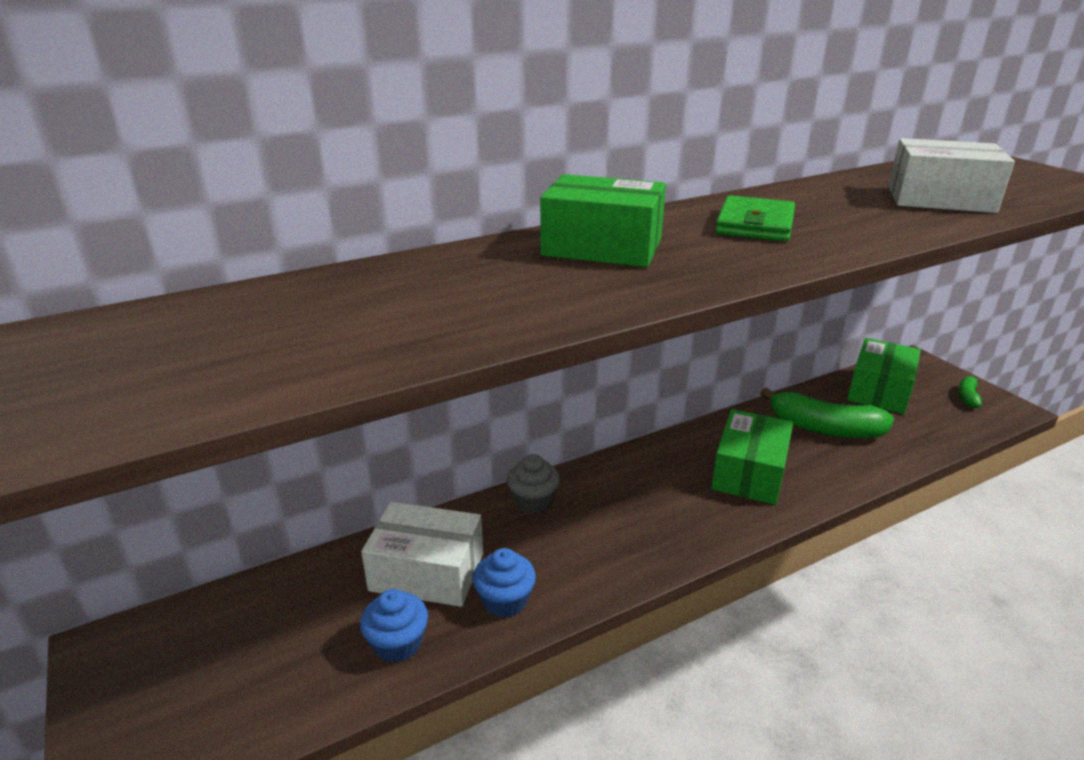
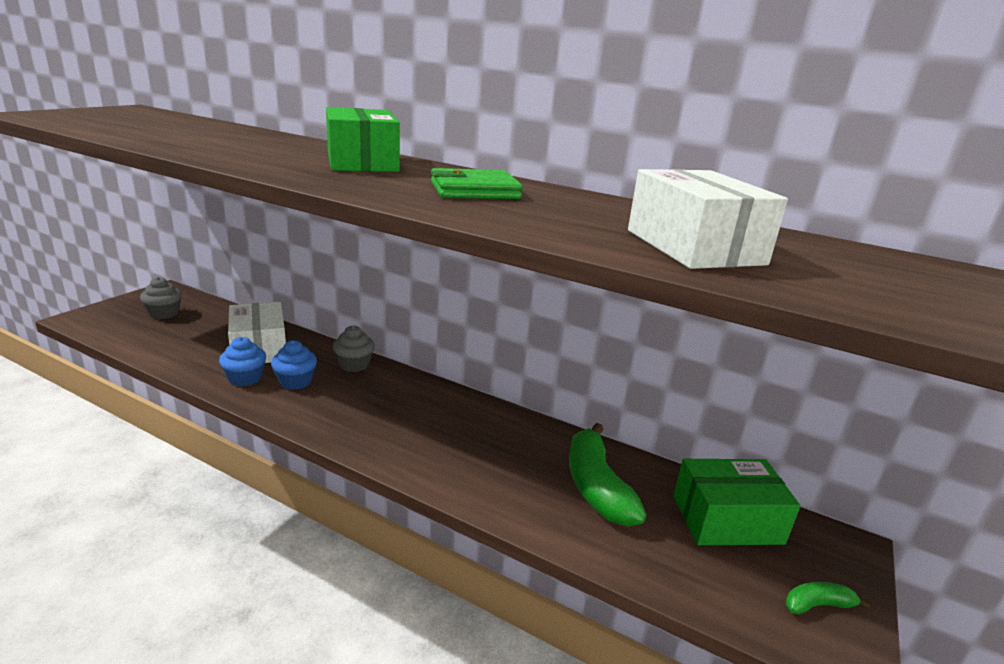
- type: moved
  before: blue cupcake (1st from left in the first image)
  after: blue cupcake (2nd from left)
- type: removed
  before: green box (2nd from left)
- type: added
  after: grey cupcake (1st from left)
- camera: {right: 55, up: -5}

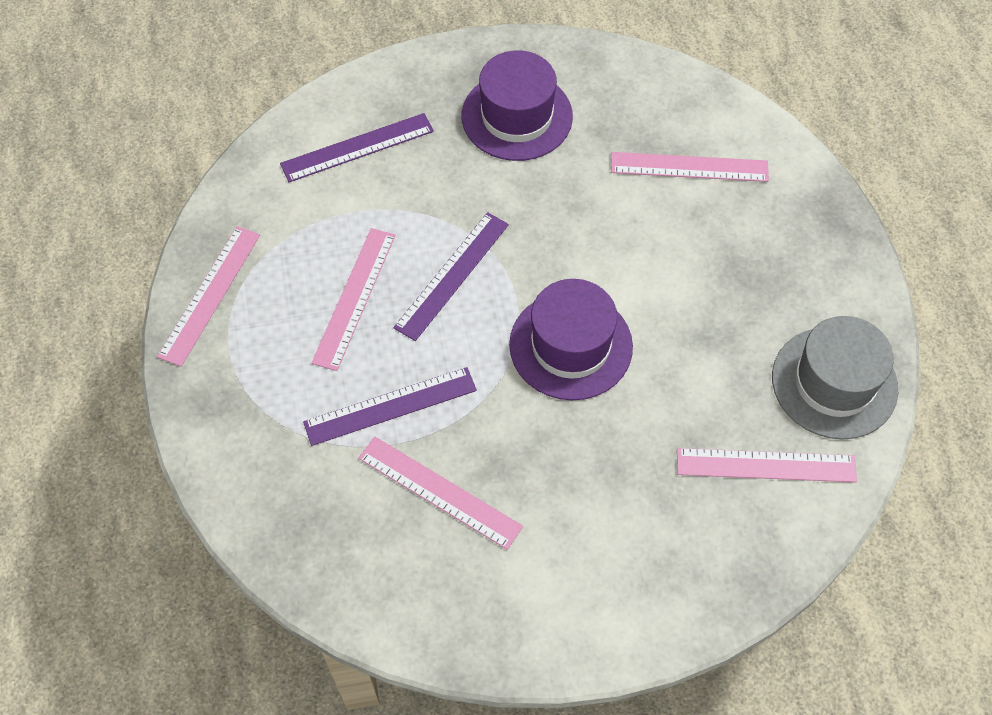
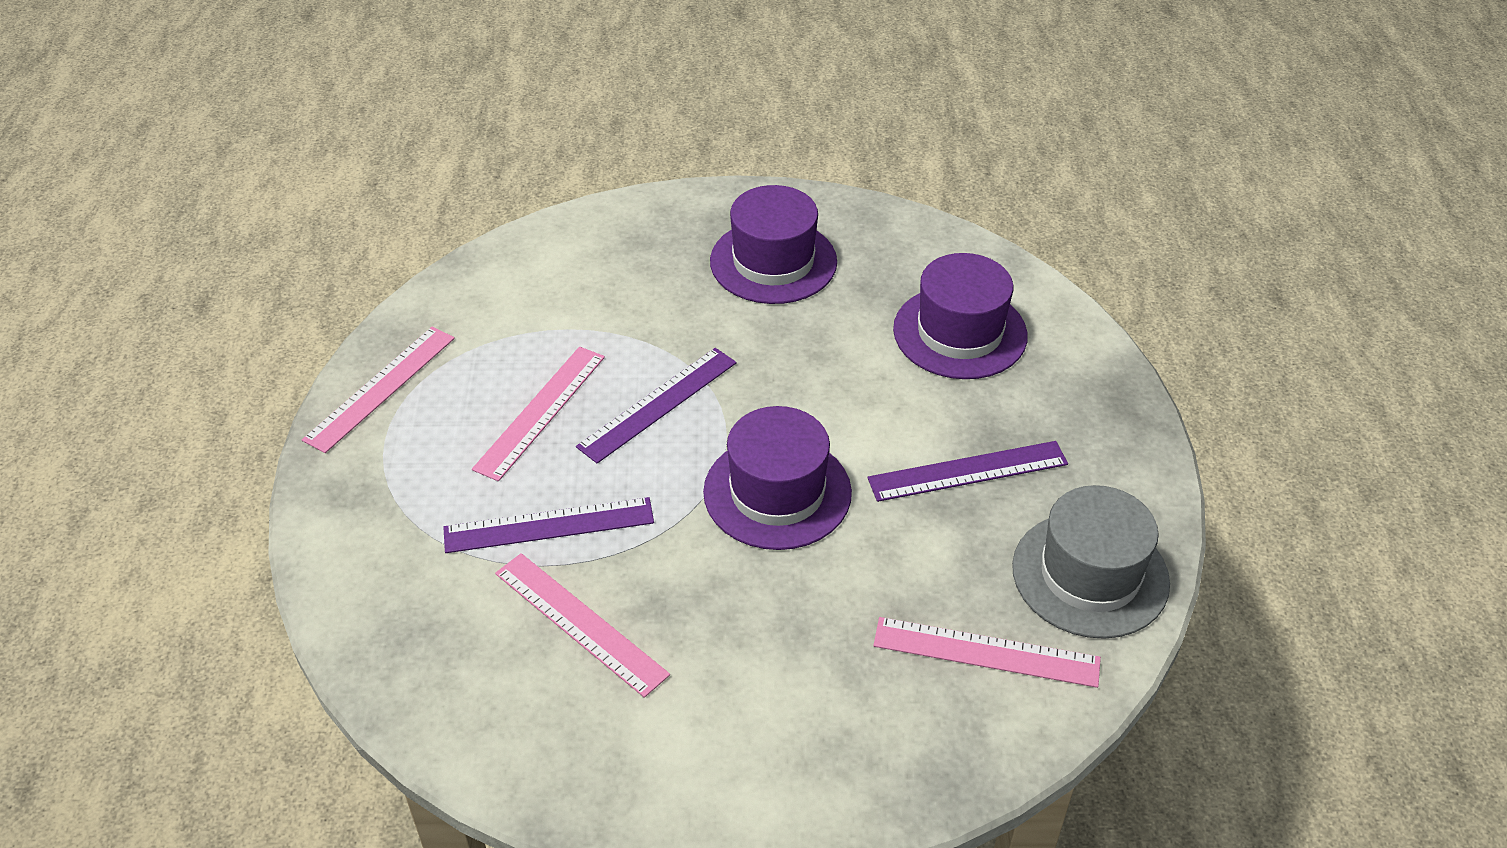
- type: moved
  before: purple ruler (1st from left in the first image)
  after: purple ruler (3rd from left)
- type: replaced
  before: pink ruler (4th from left)
  after: purple hat (3rd from left)
- camera: {right: 10, up: -15}

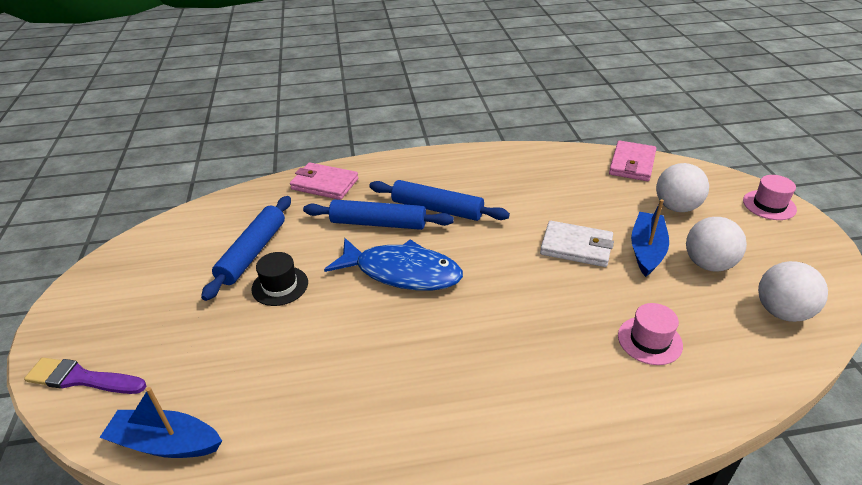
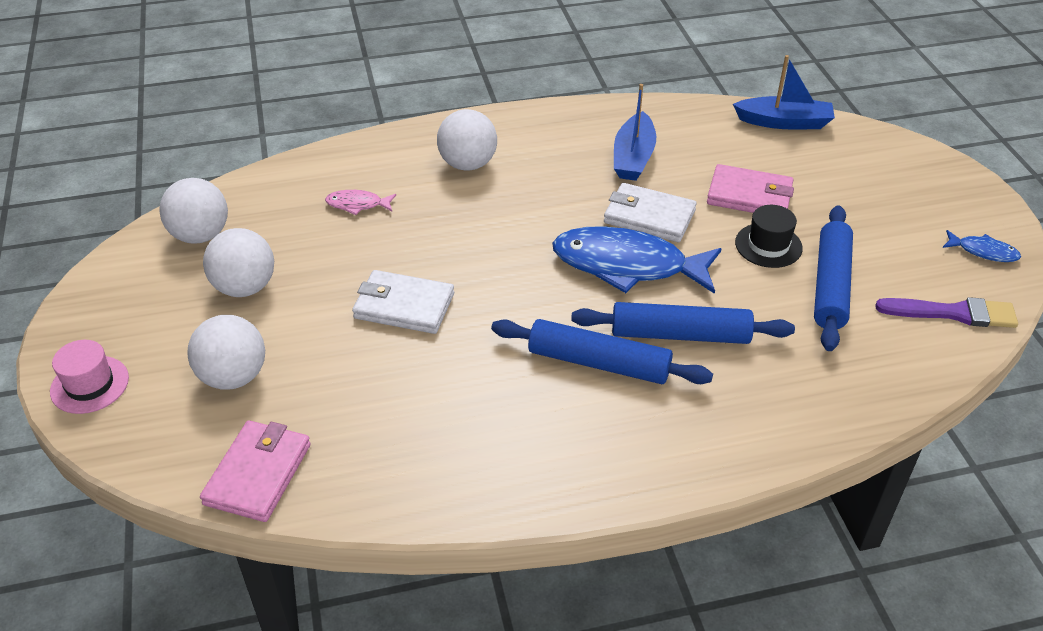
- type: moved
  before: purple brush
- type: moved
  before: pink wallet (1st from left in the first image)
  after: pink wallet (2nd from left)
- type: replaced
  before: pink hat (1st from left)
  after: pink fish
- type: moved
  before: blue boat (2nd from left in the first image)
  after: blue boat (1st from left)
- type: added
  after: white ball (4th from left)
- type: added
  after: white wallet (2nd from left)
- type: added
  after: blue fish (2nd from left)
- camera: {right: 175, up: 5}

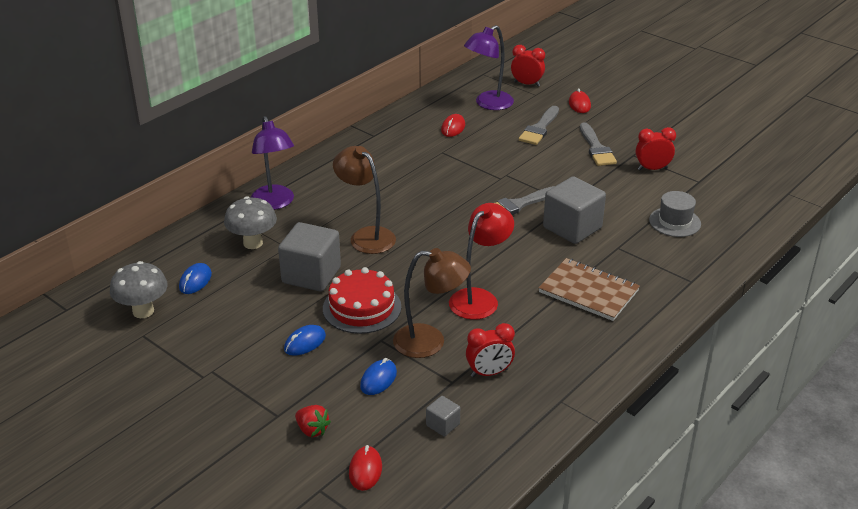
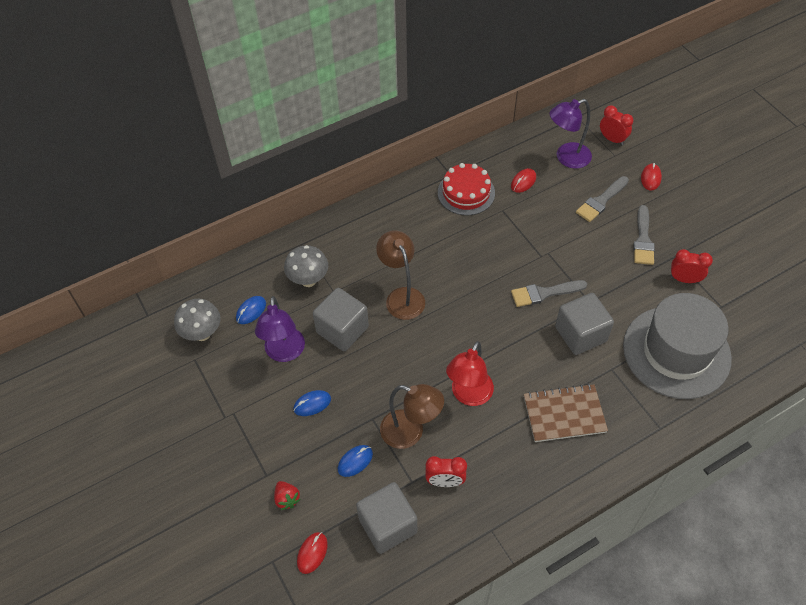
- type: moved
  before: purple lamp (1st from left)
- type: moved
  before: red cake
- type: resized
  before: grey cube (2nd from left)
  scale: 2.16
- type: turned
  before: red lamp
  turn: 150
- type: turned
  before: brown notebook
  turn: -60
- type: resized
  before: grey hat
  scale: 2.26
- camera: {right: 20, up: 20}

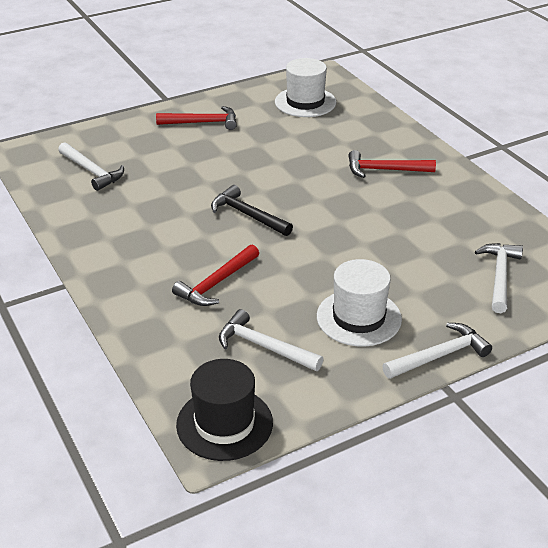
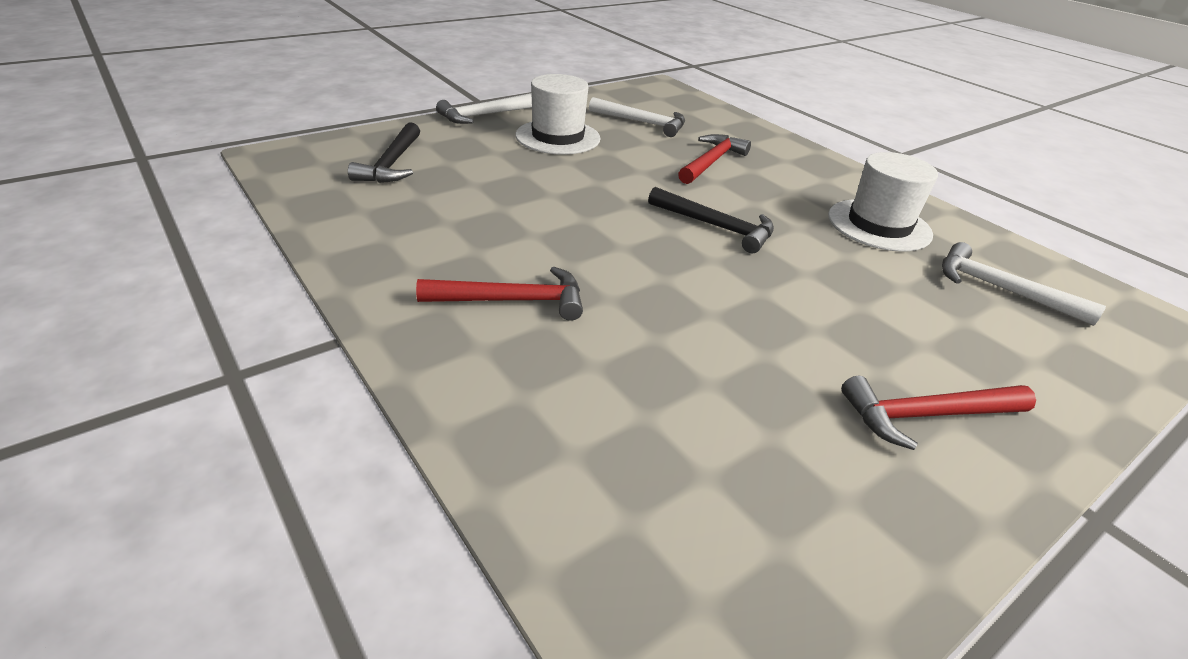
- type: removed
  before: black hat
- type: moved
  before: white hat (1st from left in the first image)
  after: white hat (2nd from left)
- type: recoloured
  before: white hammer (4th from left)
  after: black hammer (1st from left)
- camera: {right: 170, up: 0}

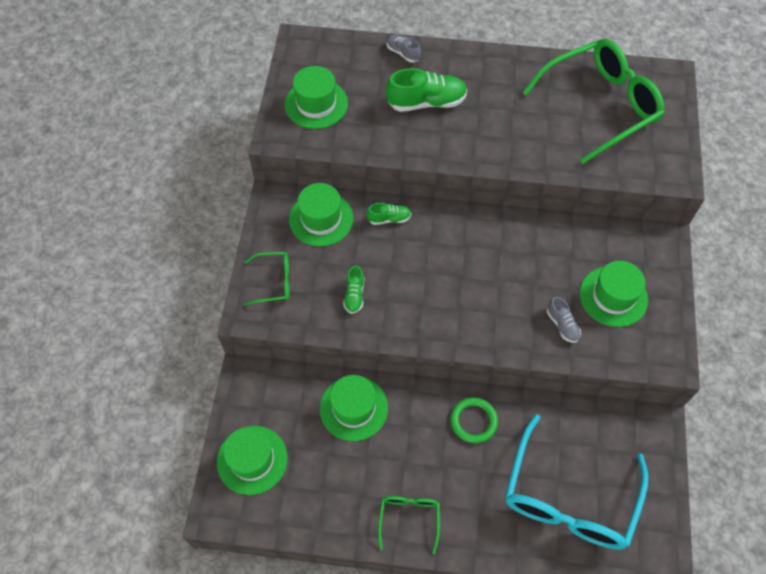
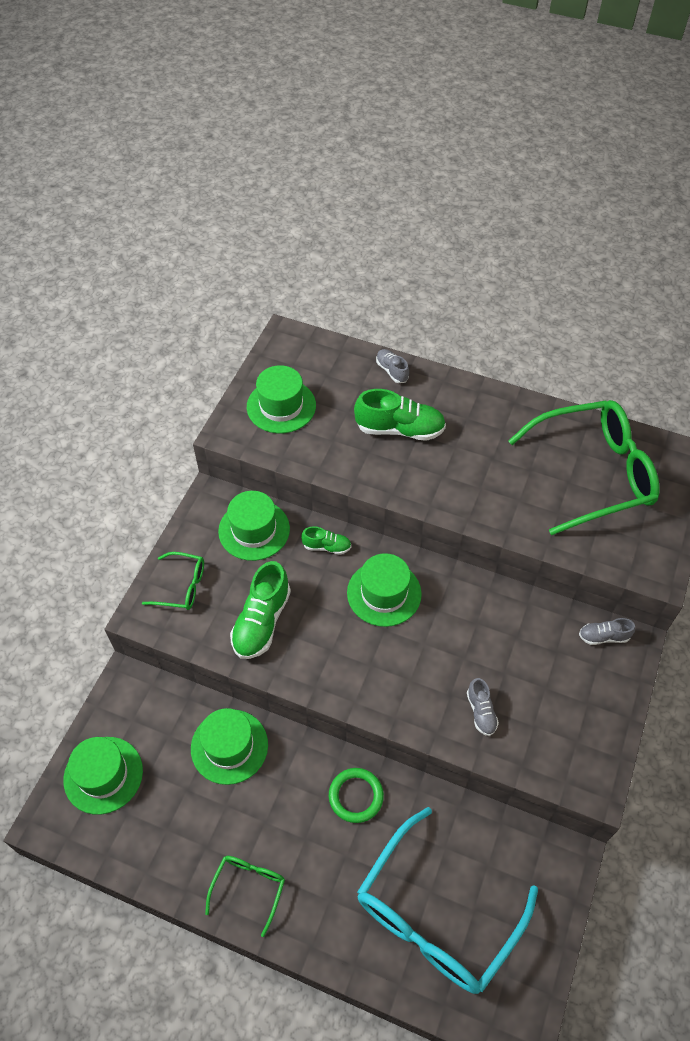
- type: resized
  before: green shoe (1st from left)
  scale: 1.85
- type: moved
  before: green hat (5th from left)
- type: added
  after: grey shoe (3rd from left)
- camera: {right: 15, up: -5}

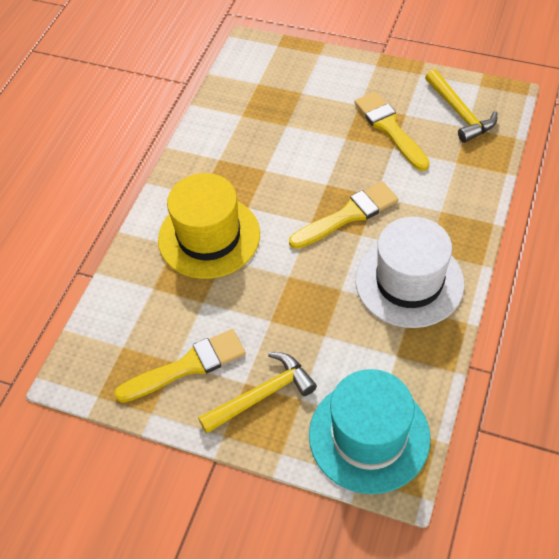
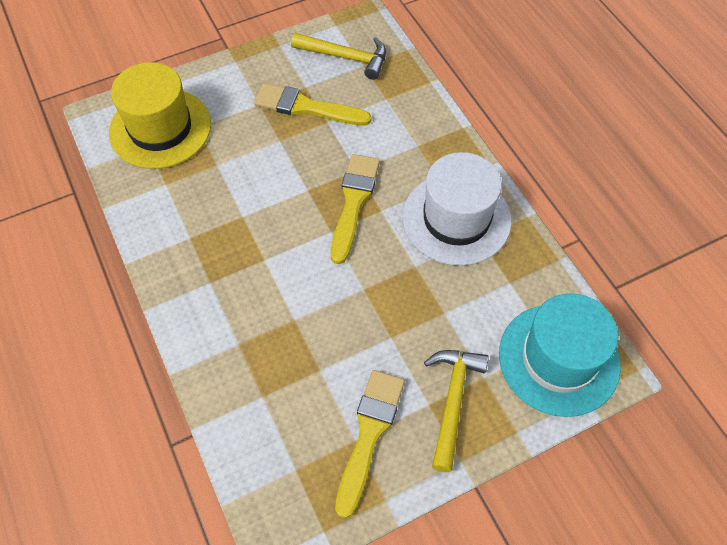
- type: moved
  before: yellow hat
- camera: {right: -50, up: 5}

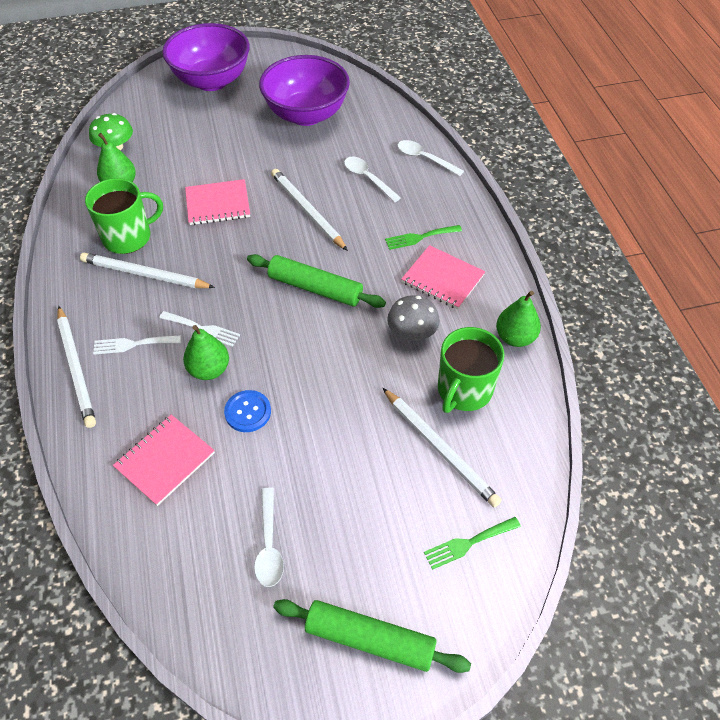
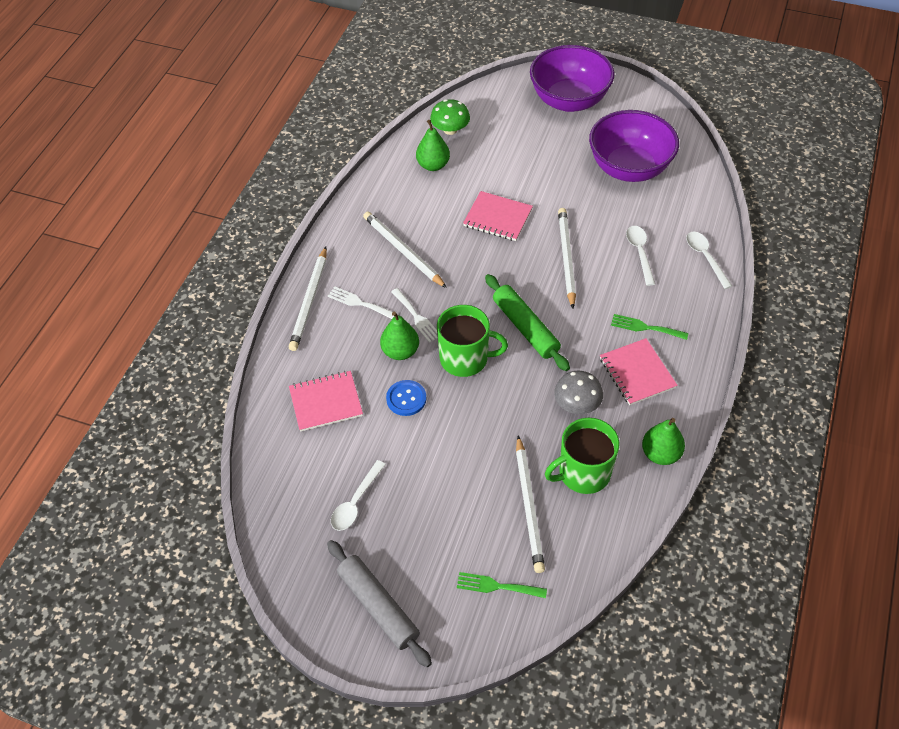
- type: moved
  before: green mug (1st from left)
- type: recoloured
  before: green rolling pin (2nd from left)
  after: grey rolling pin
- camera: {right: 35, up: 0}

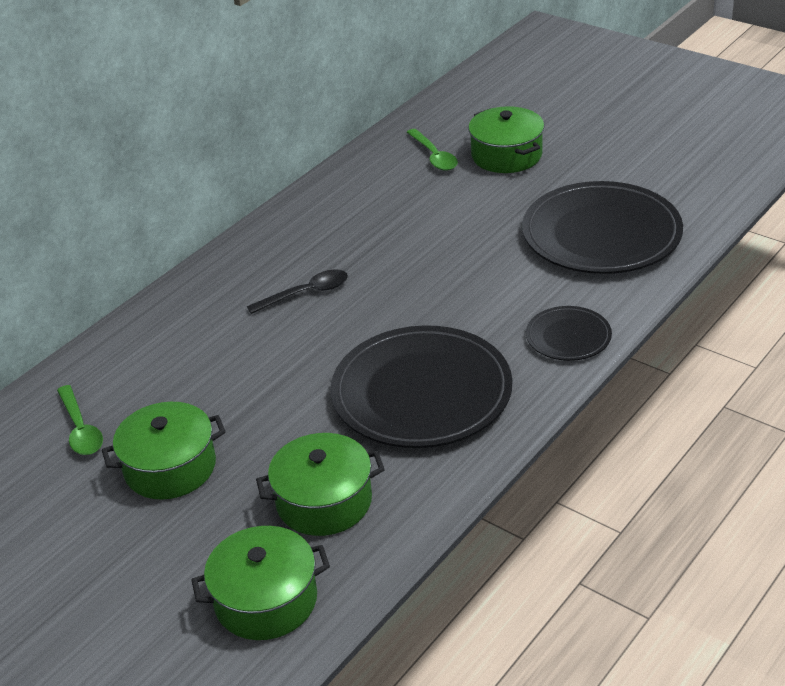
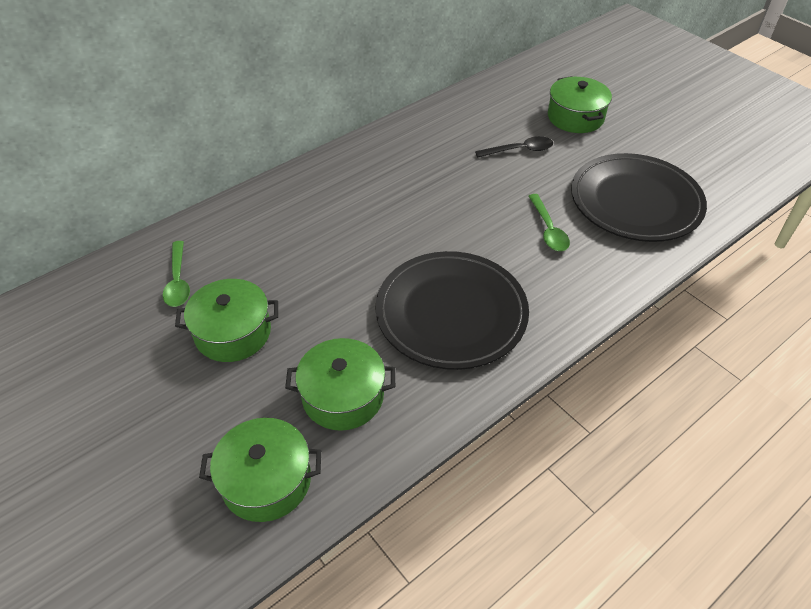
- type: moved
  before: black spoon
- type: moved
  before: green spoon (2nd from left)
- type: removed
  before: black plate (2nd from left)
- camera: {right: 10, up: 10}

